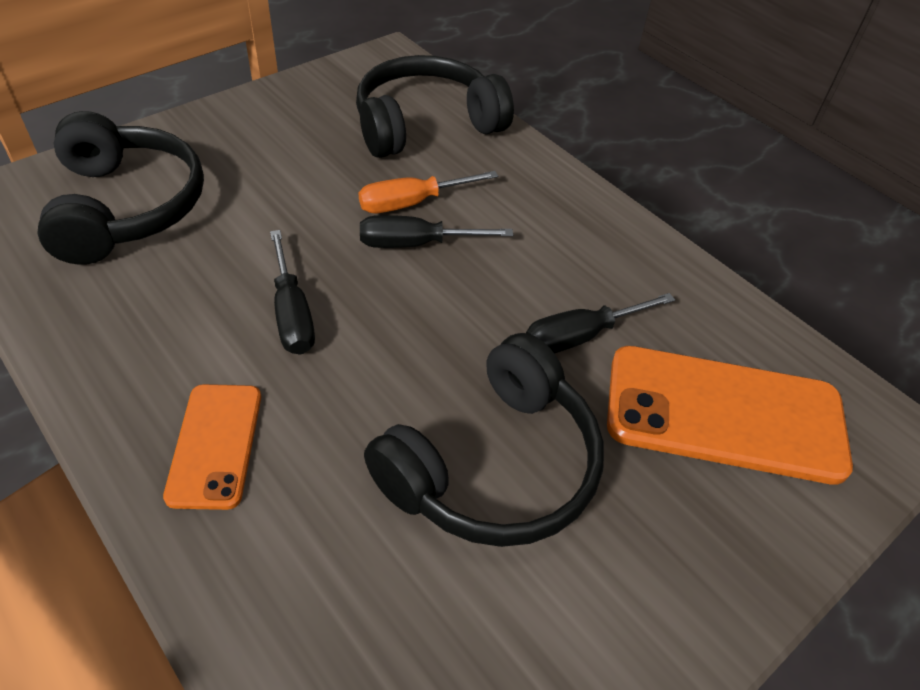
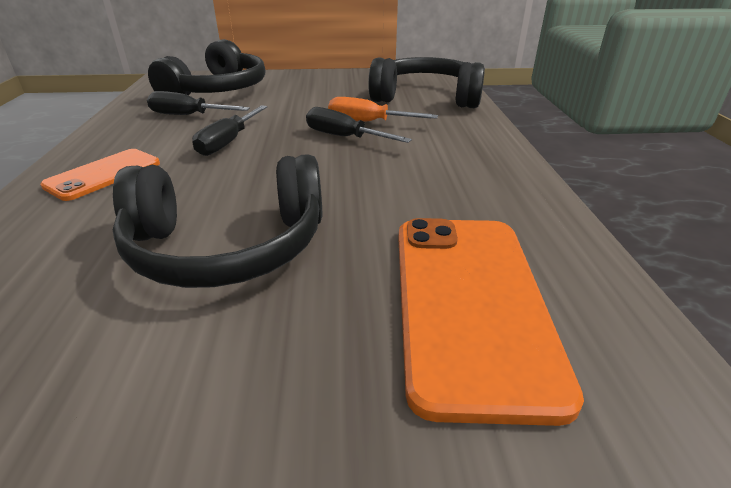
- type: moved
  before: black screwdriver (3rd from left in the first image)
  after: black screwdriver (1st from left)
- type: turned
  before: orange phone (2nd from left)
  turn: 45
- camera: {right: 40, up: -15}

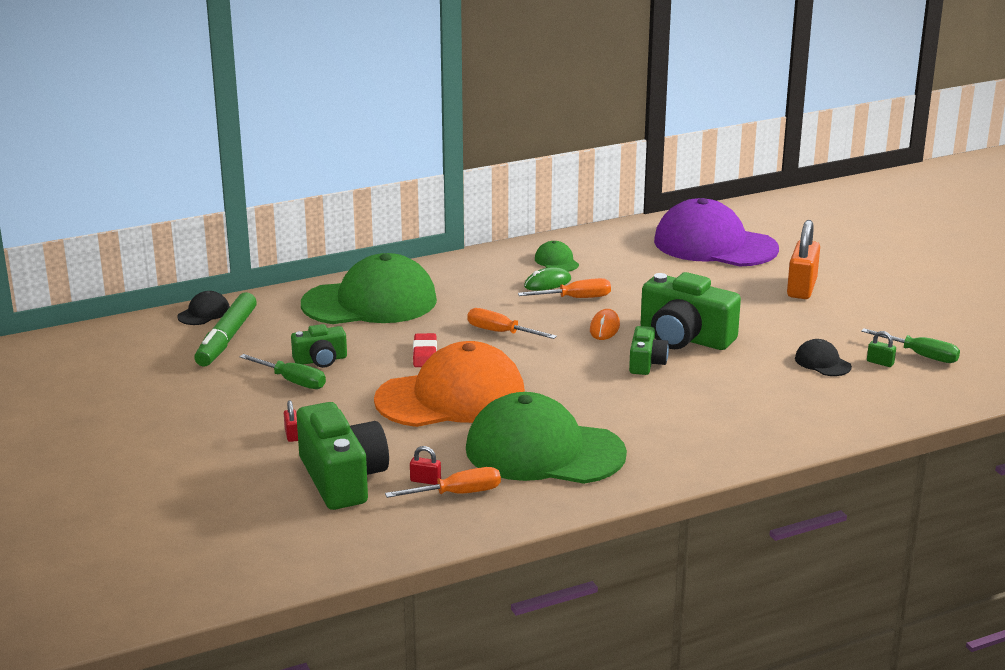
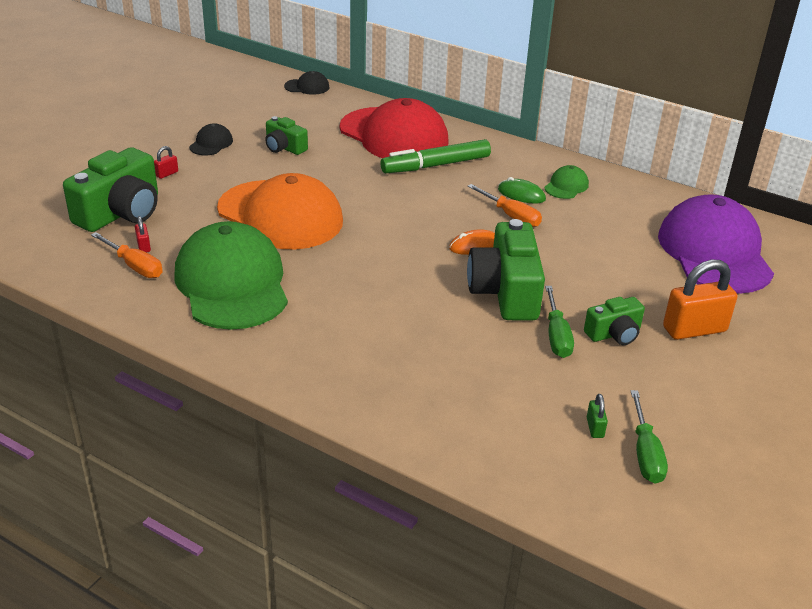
- type: moved
  before: green marker
- type: moved
  before: green screwdriver (1st from left)
- type: recoloured
  before: green cap (1st from left)
  after: red cap
- type: removed
  before: red eraser
- type: removed
  before: orange screwdriver (2nd from left)
- type: moved
  before: green camera (3rd from left in the first image)
  after: green camera (4th from left)
- type: moved
  before: black cap (2nd from left in the first image)
  after: black cap (1st from left)
- camera: {right: 55, up: 10}

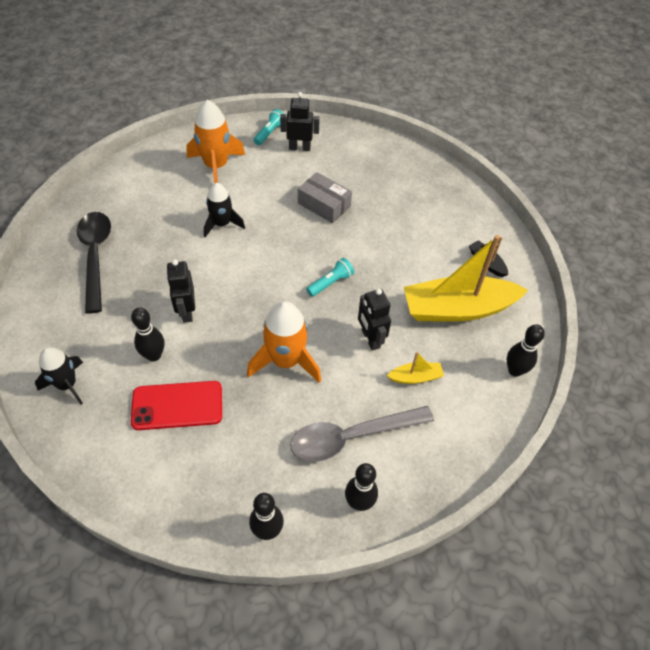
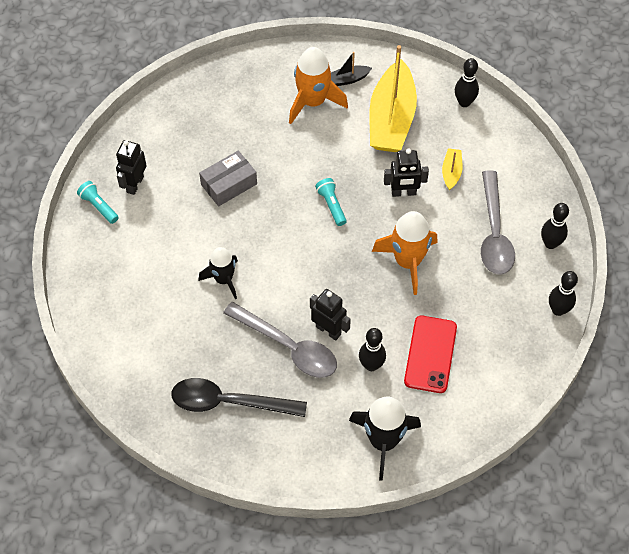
- type: resized
  before: black rocket (1st from left in the first image)
  scale: 1.51
- type: turned
  before: black robot (1st from left in the first image)
  turn: -150
- type: moved
  before: orange rocket (1st from left)
- type: added
  after: grey spoon (1st from left)
- camera: {right: -70, up: 5}

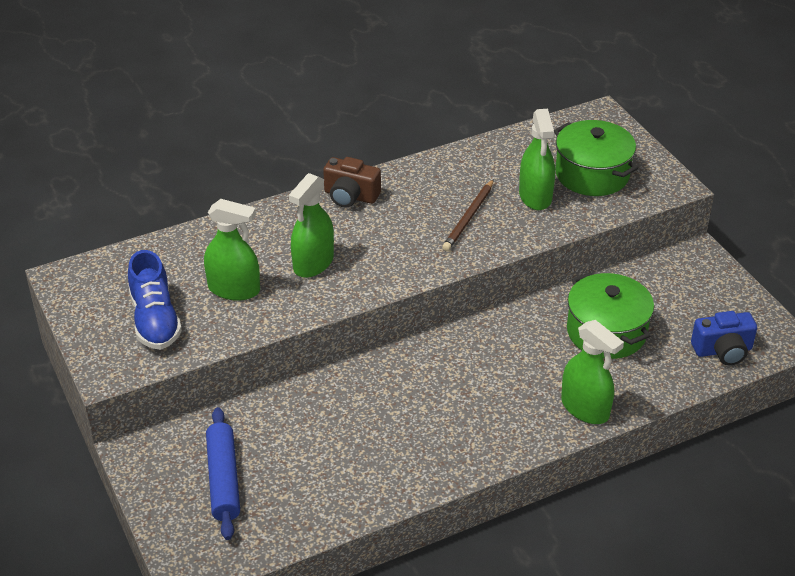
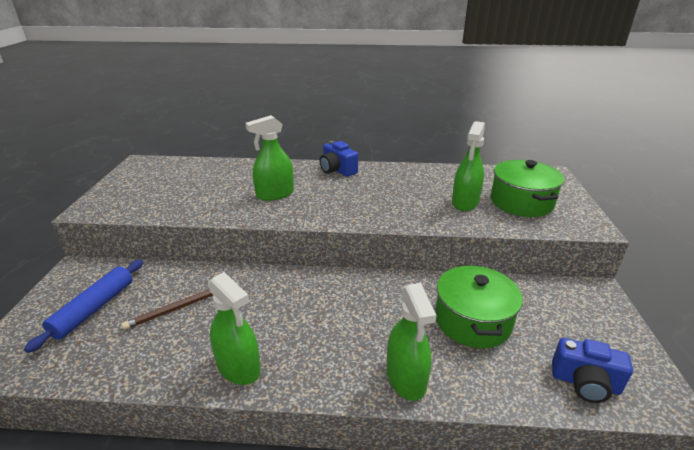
- type: removed
  before: blue shoe
- type: moved
  before: green spray bottle (1st from left)
- type: recoloured
  before: brown camera
  after: blue camera (1st from left)
- type: moved
  before: brown pencil
- camera: {right: 30, up: -10}

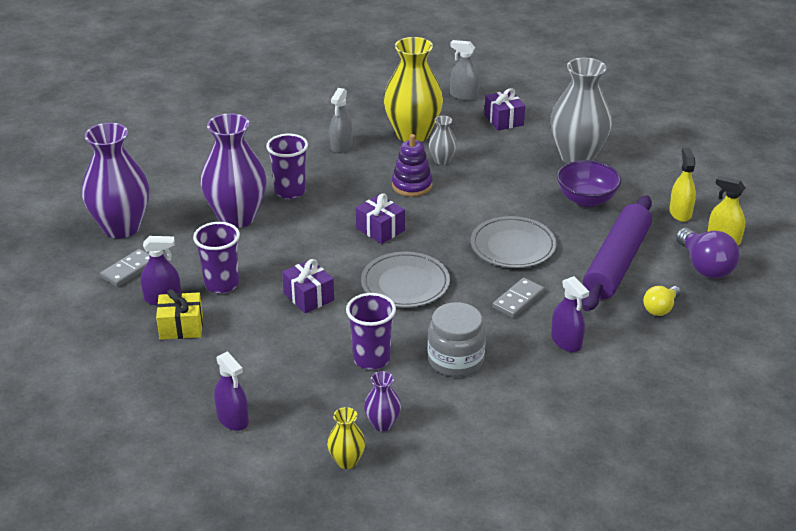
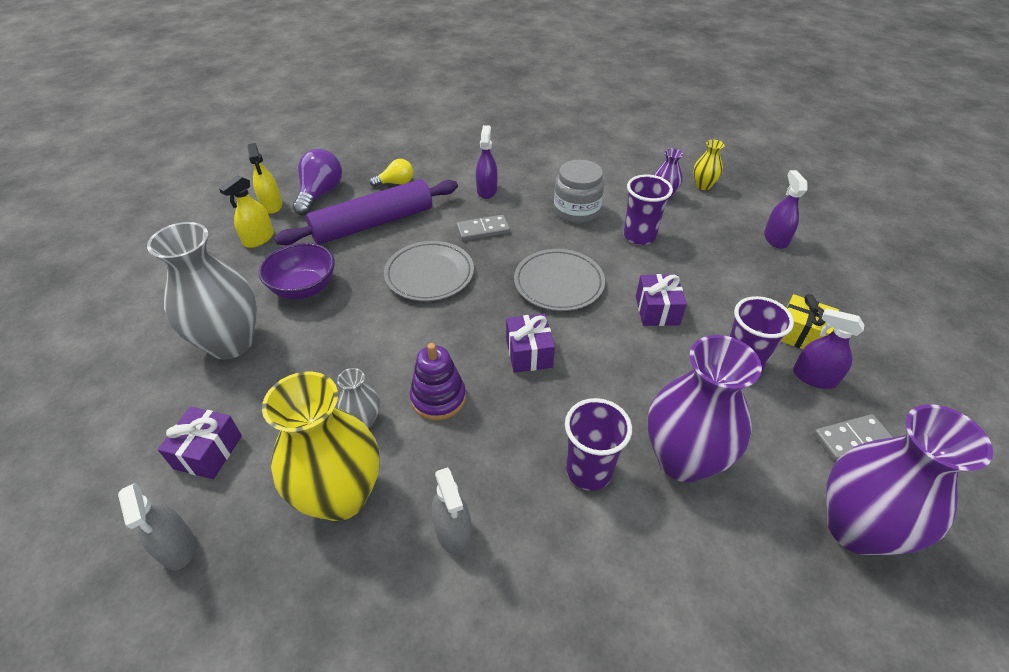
- type: turned
  before: grey spray bottle (1st from left in the first image)
  turn: 105
- camera: {right: -145, up: 10}

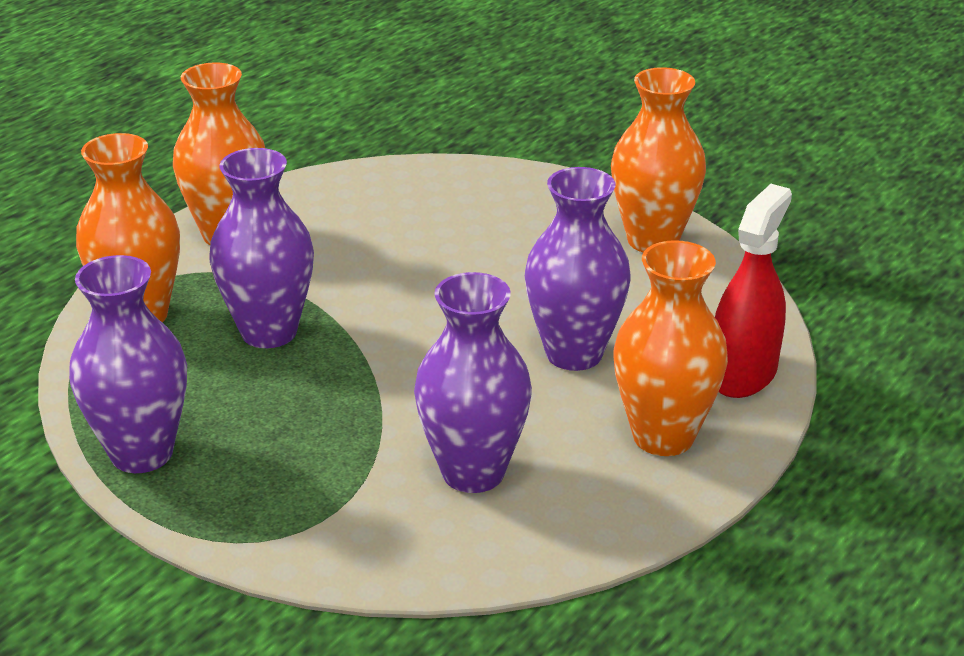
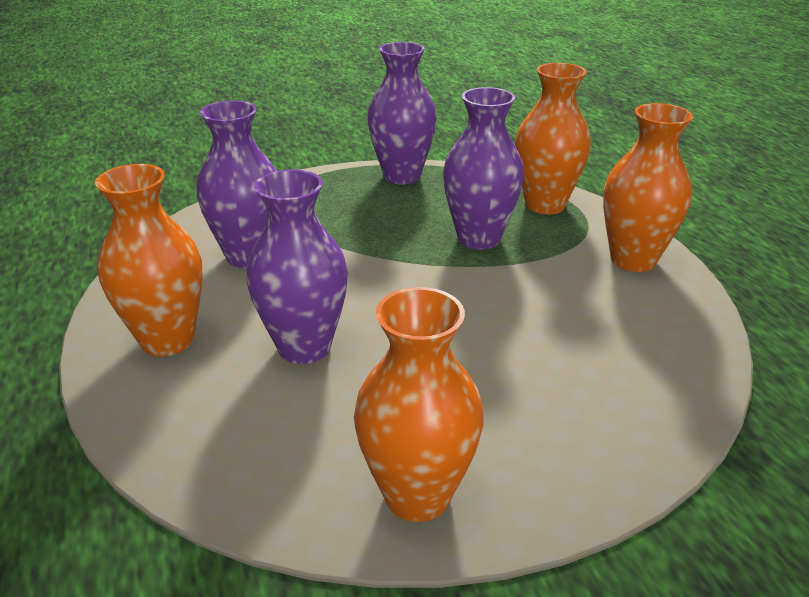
- type: removed
  before: red spray bottle
- camera: {right: 125, up: 0}

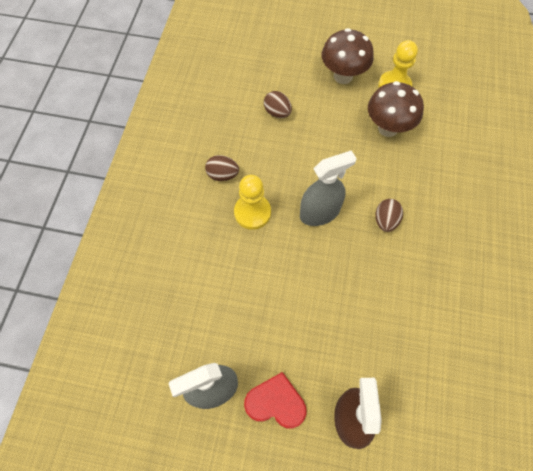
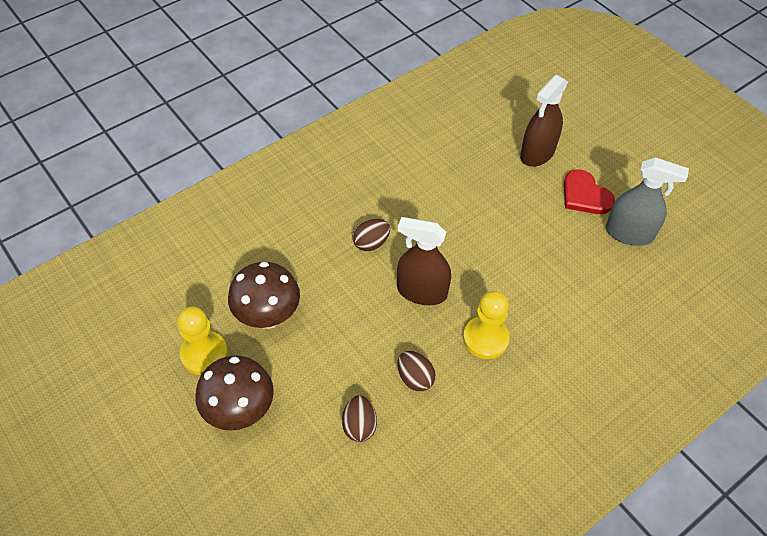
- type: moved
  before: brown egg (1st from left in the first image)
  after: brown egg (3rd from left)
- type: recoloured
  before: grey spray bottle (2nd from left)
  after: brown spray bottle (1st from left)
- camera: {right: -140, up: -10}

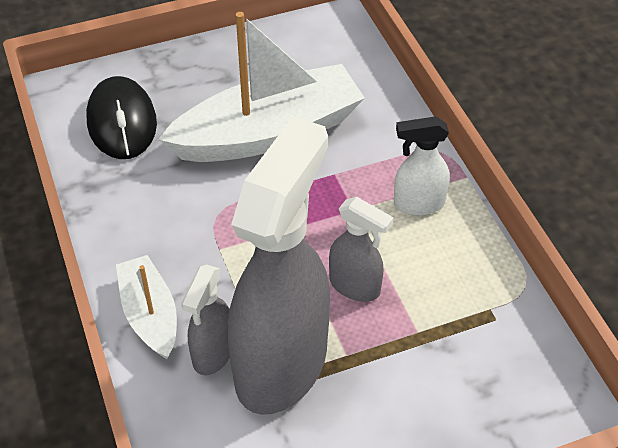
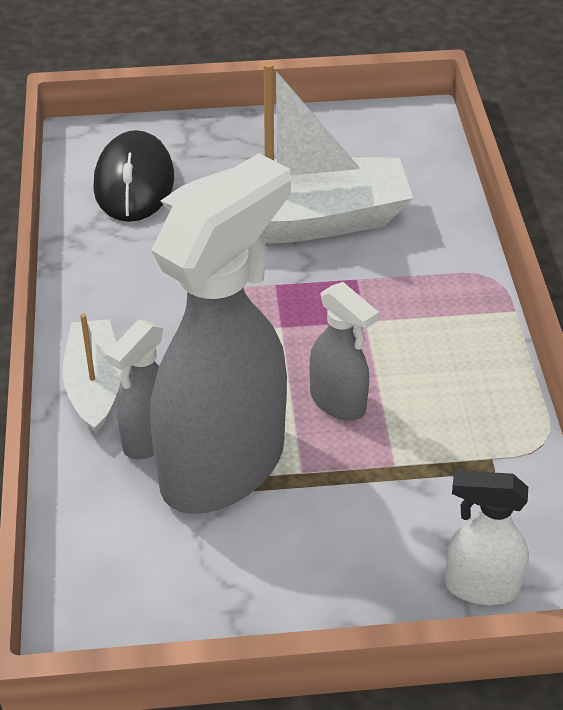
- type: moved
  before: white spray bottle
- camera: {right: 15, up: -5}

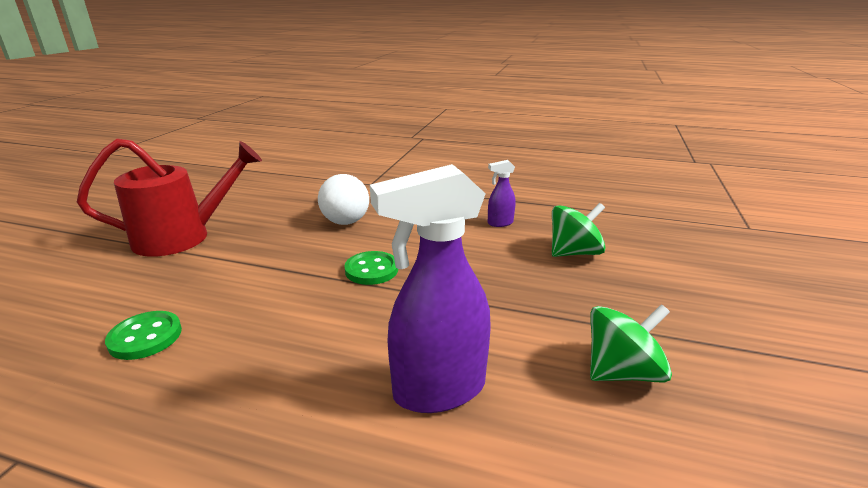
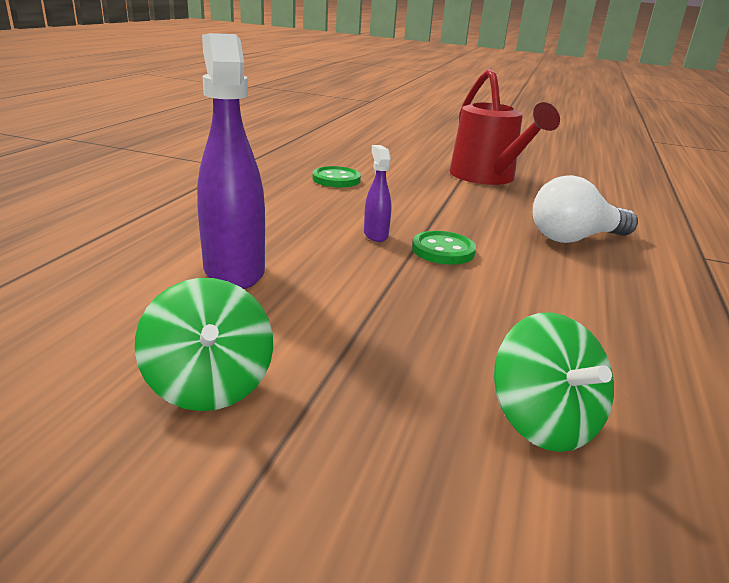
- type: moved
  before: purple spray bottle (2nd from left)
- camera: {right: 90, up: 0}

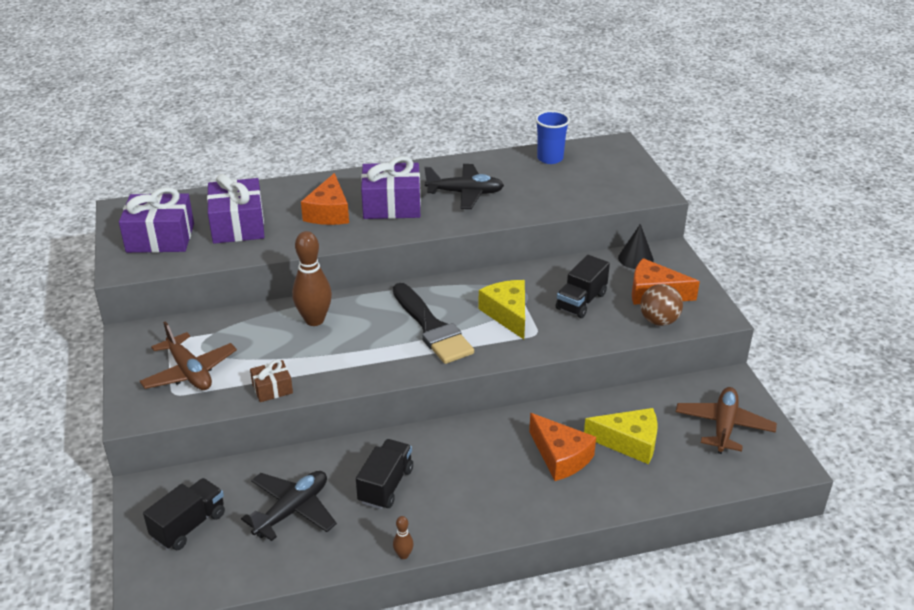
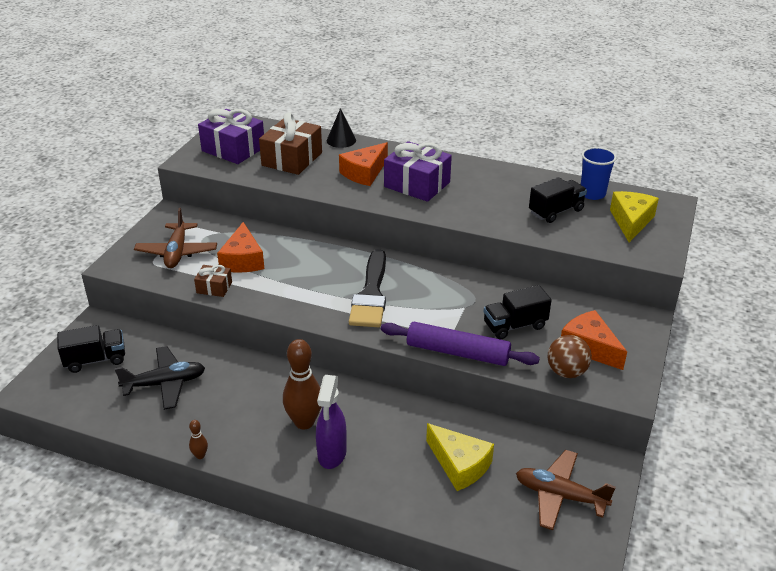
- type: recoloured
  before: purple gift (2nd from left)
  after: brown gift (2nd from left)
- type: moved
  before: brown bowling pin (1st from left in the first image)
  after: brown bowling pin (2nd from left)
- type: moved
  before: black truck (2nd from left in the first image)
  after: black truck (3rd from left)
- type: removed
  before: black plane (2nd from left)
- type: moved
  before: yellow cheese (1st from left in the first image)
  after: yellow cheese (2nd from left)
- type: moved
  before: orange cheese (2nd from left in the first image)
  after: orange cheese (1st from left)
- type: moved
  before: black cone
- type: turned
  before: brown plane (2nd from left)
  turn: -120
- type: added
  after: purple spray bottle
- type: added
  after: purple rolling pin
- camera: {right: 35, up: 0}

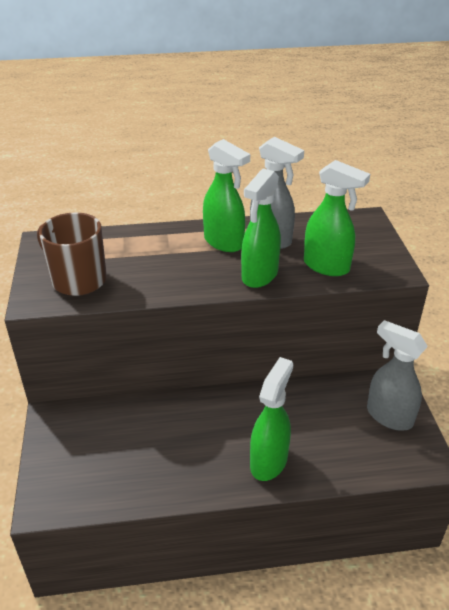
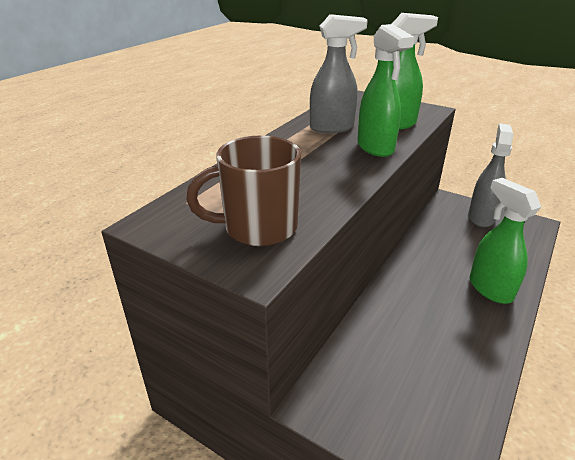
- type: removed
  before: green spray bottle (1st from left)
- type: turned
  before: grey spray bottle (2nd from left)
  turn: 120
- camera: {right: -50, up: -5}

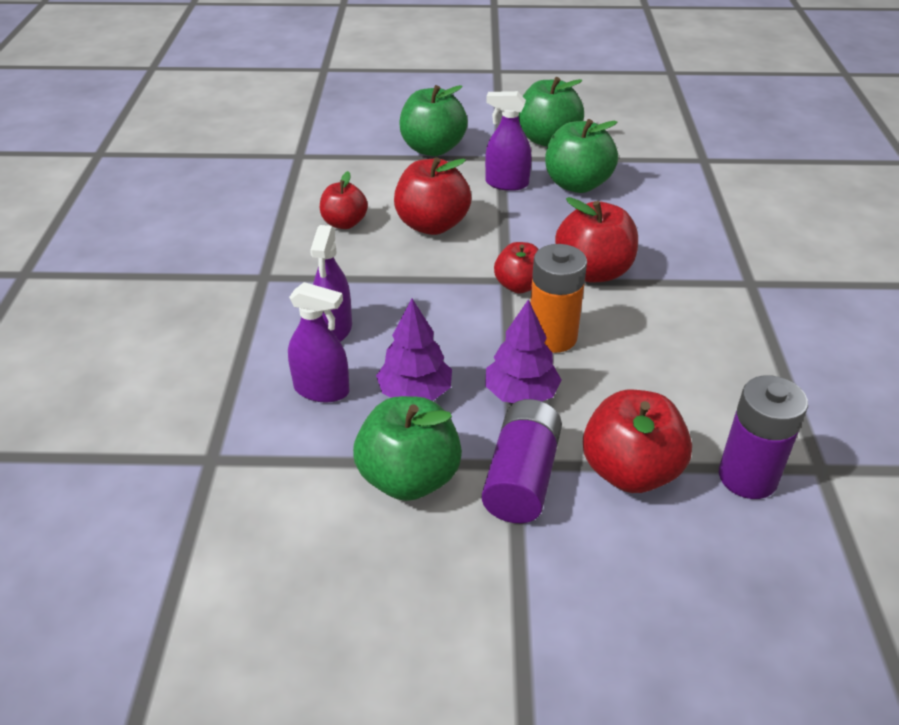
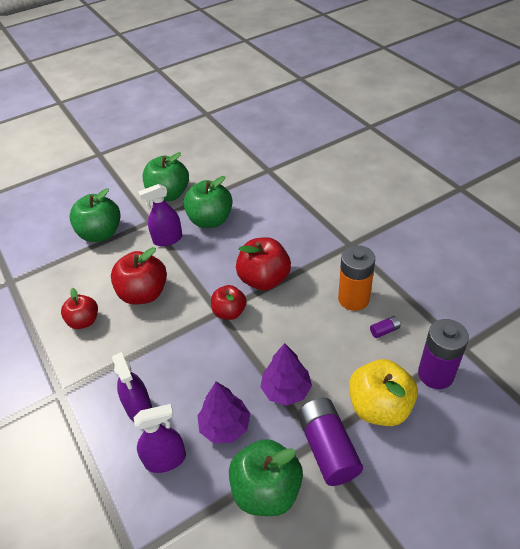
- type: moved
  before: orange battery
- type: recoloured
  before: red apple (5th from left)
  after: yellow apple
- type: added
  after: purple battery (2nd from left)
- camera: {right: -30, up: 5}

